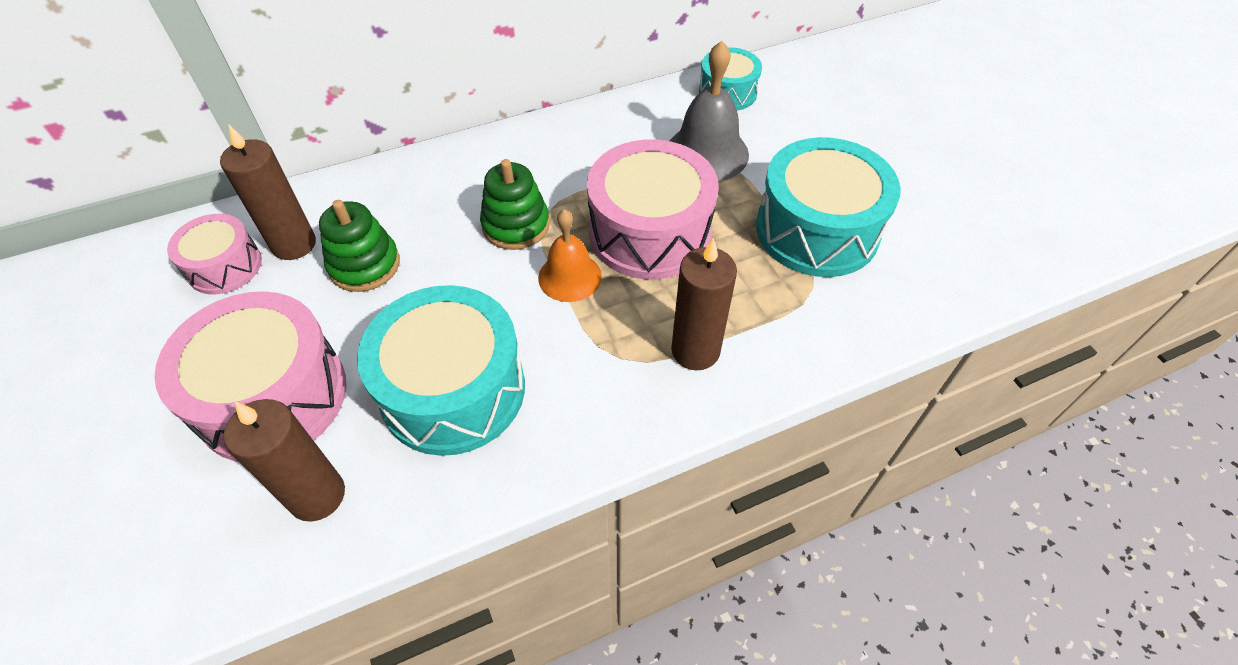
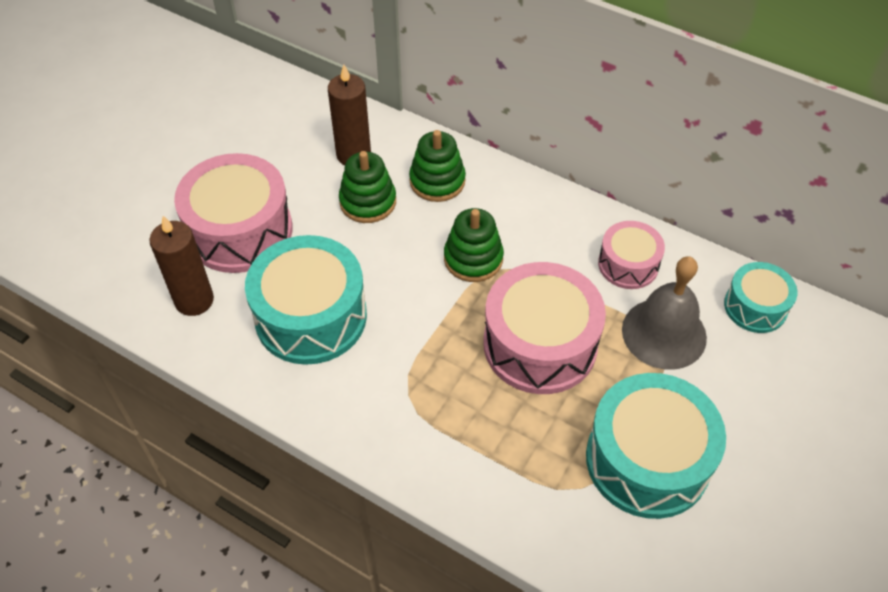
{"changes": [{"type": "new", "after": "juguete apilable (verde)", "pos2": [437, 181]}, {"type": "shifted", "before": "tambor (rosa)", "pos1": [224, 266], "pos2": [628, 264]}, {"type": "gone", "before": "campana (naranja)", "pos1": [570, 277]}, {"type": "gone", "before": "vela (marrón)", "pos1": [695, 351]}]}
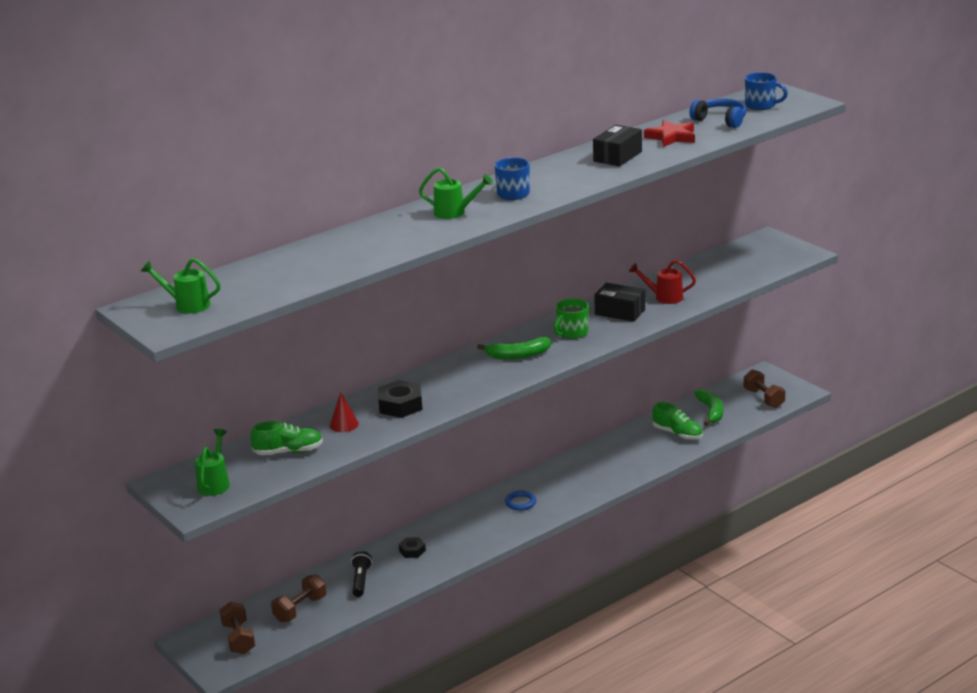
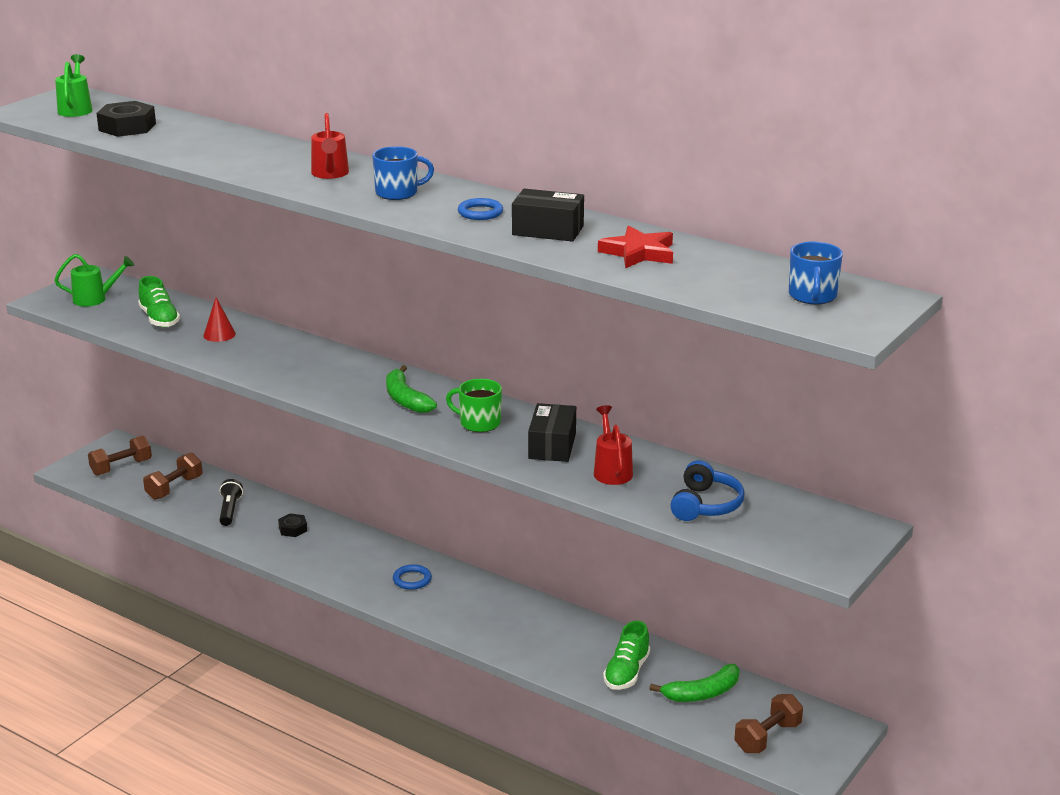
{"changes": [{"type": "shifted", "before": "tuerca (negro)", "pos1": [400, 405], "pos2": [127, 127]}, {"type": "rotated", "before": "mancuerna (marrón)", "pos1": [300, 609], "pos2": [174, 488], "turn": -75}, {"type": "rotated", "before": "lámpara de mano (negro)", "pos1": [361, 581], "pos2": [230, 510], "turn": -75}, {"type": "repainted", "before": "regadera (verde)", "after": "regadera (rojo)", "pos1": [454, 212], "pos2": [330, 174]}, {"type": "new", "after": "anillo (azul)", "pos2": [480, 212]}, {"type": "shifted", "before": "auriculares (azul)", "pos1": [720, 120], "pos2": [705, 505]}]}
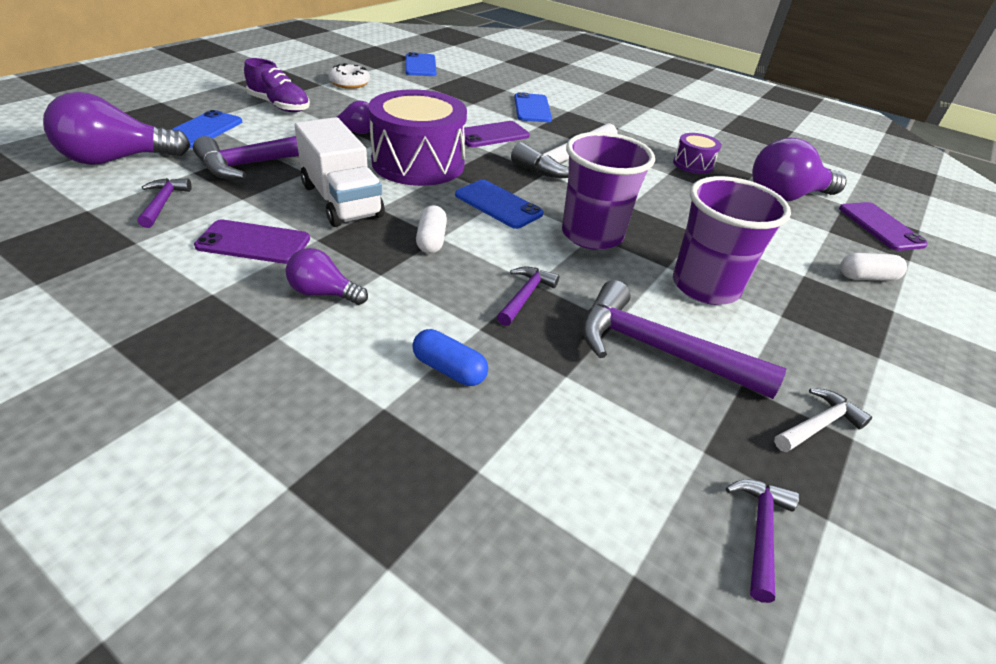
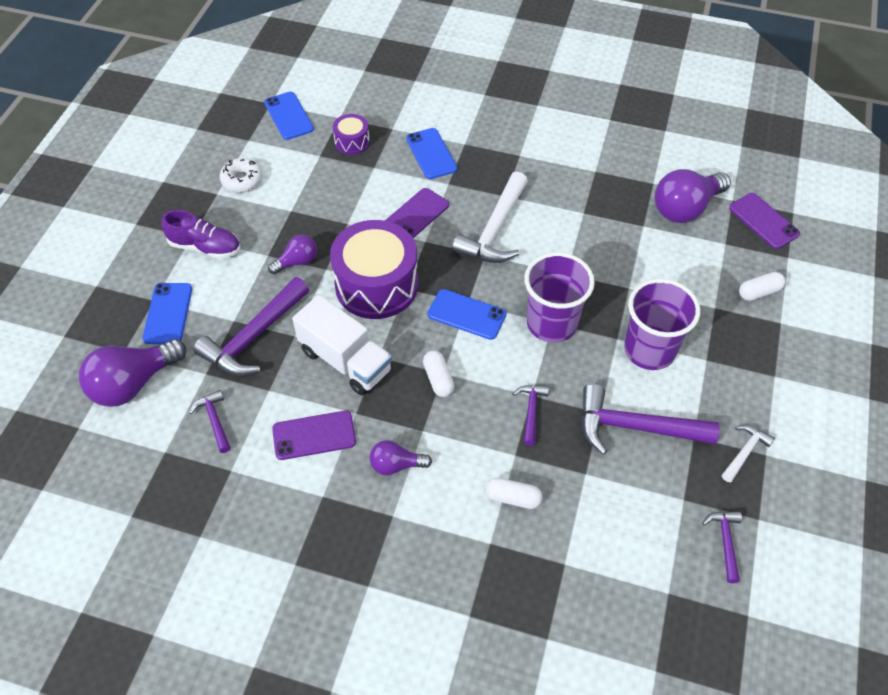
{"changes": [{"type": "shifted", "before": "tambor (morado)", "pos1": [693, 164], "pos2": [352, 142]}, {"type": "repainted", "before": "cápsula (azul)", "after": "cápsula (blanco)", "pos1": [449, 369], "pos2": [513, 498]}]}
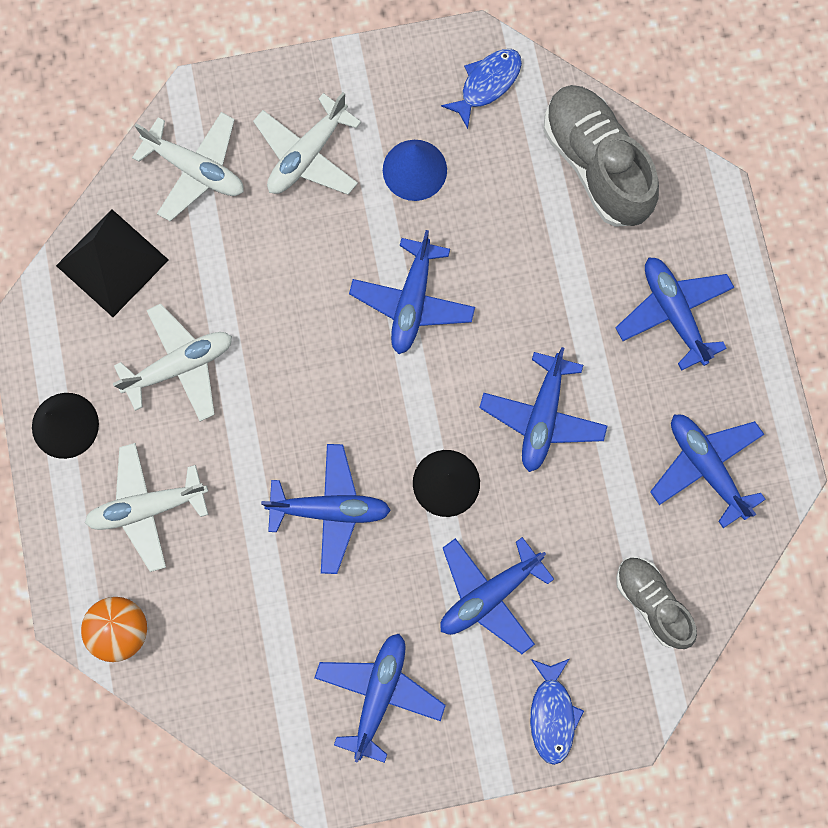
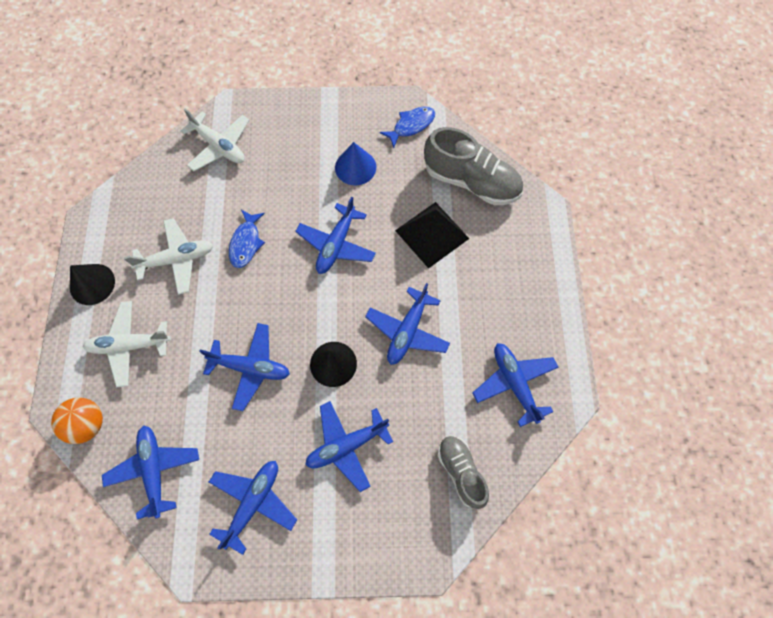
{"changes": [{"type": "shifted", "before": "avión (azul)", "pos1": [673, 313], "pos2": [154, 470]}, {"type": "shifted", "before": "pez (azul)", "pos1": [552, 714], "pos2": [246, 243]}, {"type": "shifted", "before": "pirámide (negro)", "pos1": [112, 262], "pos2": [432, 234]}, {"type": "rotated", "before": "zapato (gris)", "pos1": [595, 164], "pos2": [471, 181], "turn": 135}, {"type": "gone", "before": "avión (blanco)", "pos1": [307, 155]}]}
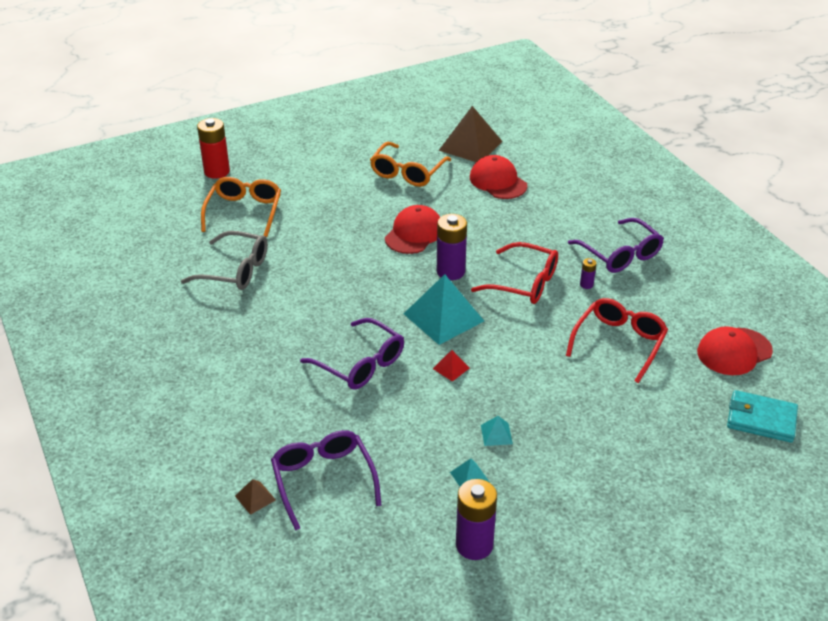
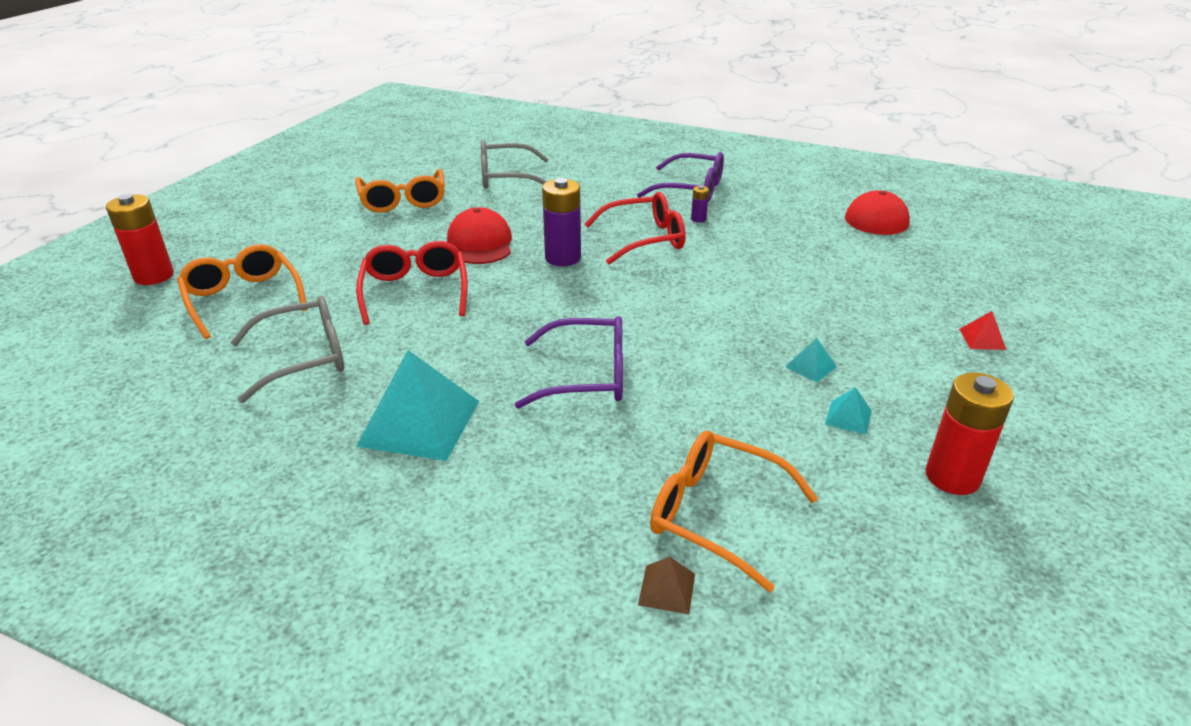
{"changes": [{"type": "shifted", "before": "gafas (rojo)", "pos1": [619, 343], "pos2": [415, 291]}, {"type": "shifted", "before": "pirámide (turquesa)", "pos1": [443, 317], "pos2": [420, 423]}, {"type": "swapped", "before": "gorra (rojo)", "after": "gafas (gris)", "pos1": [498, 181], "pos2": [506, 178]}, {"type": "repainted", "before": "gafas (morado)", "after": "gafas (naranja)", "pos1": [323, 480], "pos2": [716, 514]}, {"type": "repainted", "before": "pila (morado)", "after": "pila (rojo)", "pos1": [474, 545], "pos2": [952, 477]}, {"type": "shifted", "before": "pirámide (rojo)", "pos1": [451, 368], "pos2": [982, 339]}, {"type": "gone", "before": "pirámide (marrón)", "pos1": [470, 145]}, {"type": "gone", "before": "cartera (turquesa)", "pos1": [761, 419]}]}
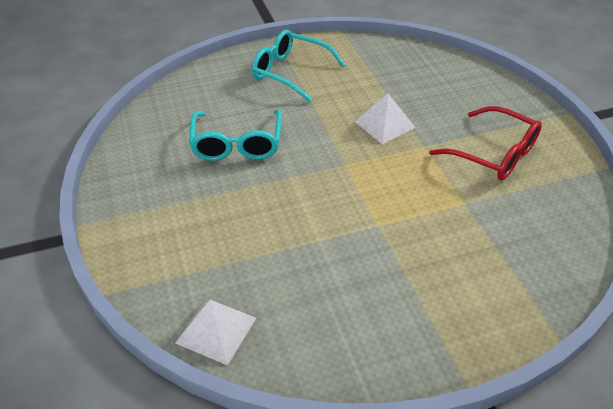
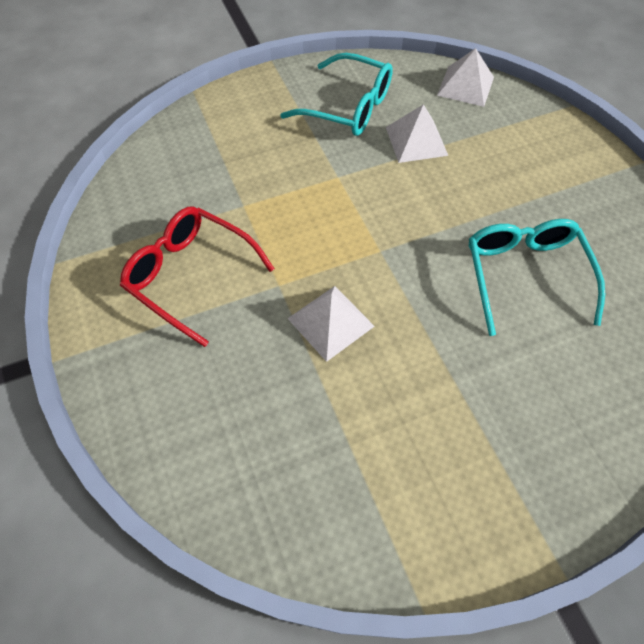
{"changes": [{"type": "shifted", "before": "gafas (turquesa)", "pos1": [290, 72], "pos2": [348, 107]}, {"type": "new", "after": "pirámide (blanco)", "pos2": [416, 141]}]}
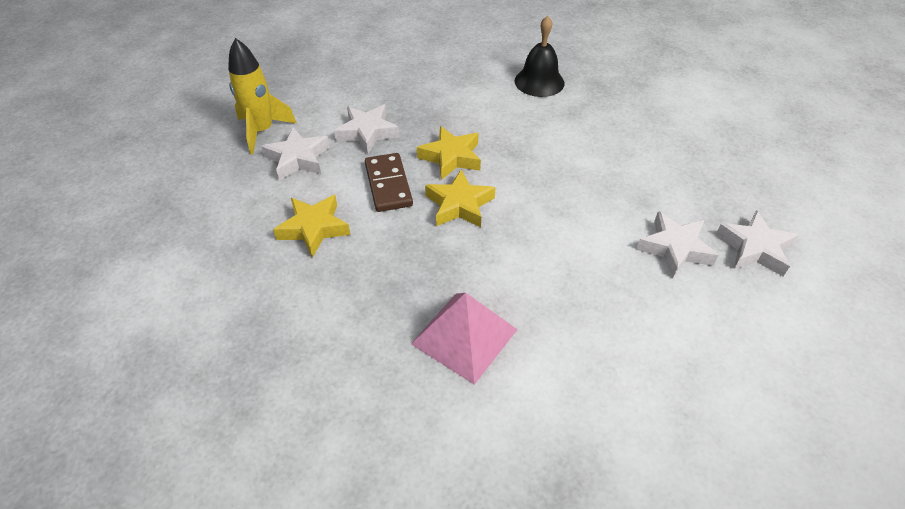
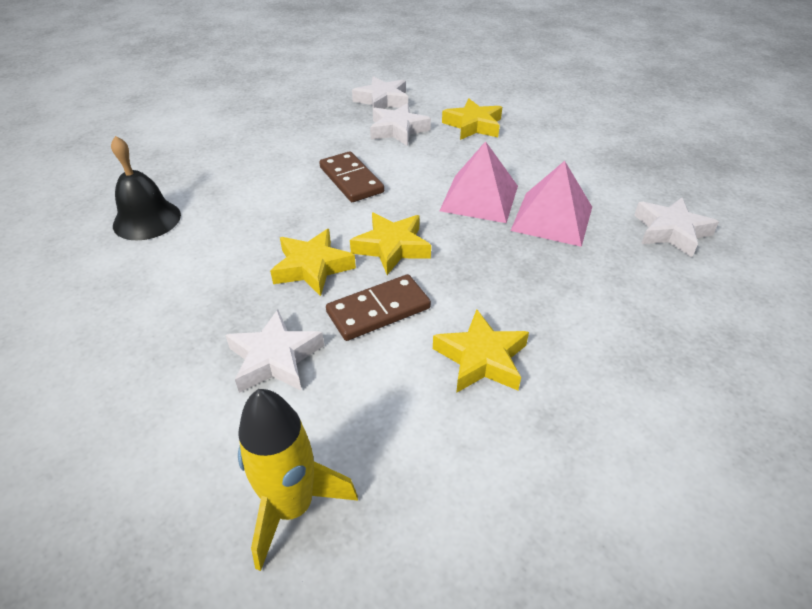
{"changes": [{"type": "new", "after": "ficha de dominó (marrón)", "pos2": [351, 180]}, {"type": "new", "after": "pirámide (rosa)", "pos2": [479, 198]}, {"type": "new", "after": "estrella (amarillo)", "pos2": [473, 125]}, {"type": "shifted", "before": "estrella (blanco)", "pos1": [298, 158], "pos2": [670, 232]}]}
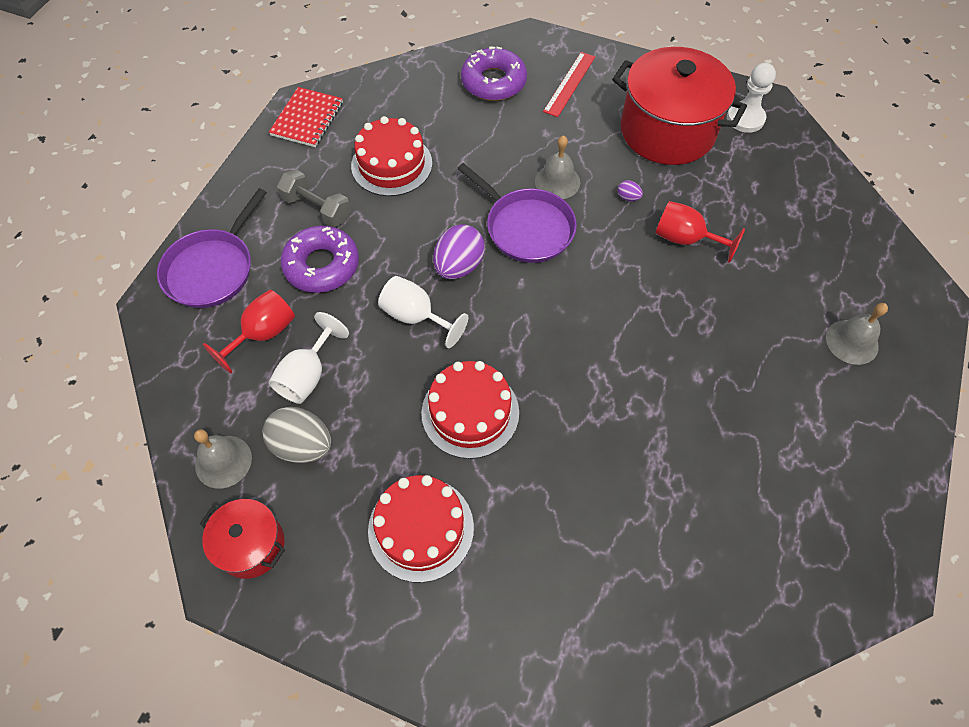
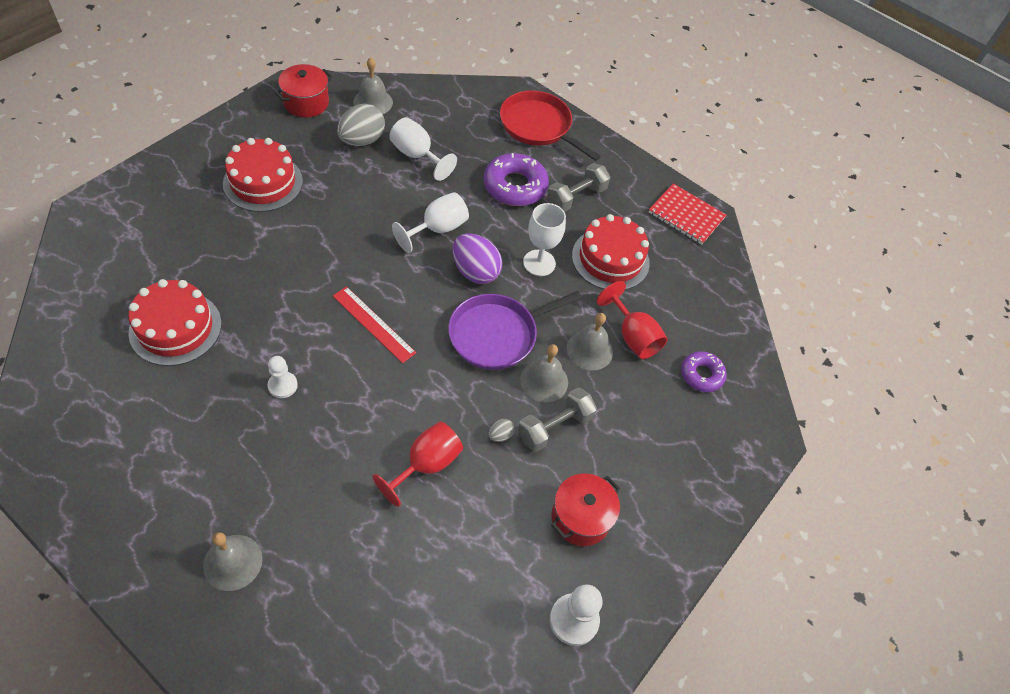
{"changes": [{"type": "shifted", "before": "tarta (rojo)", "pos1": [470, 412], "pos2": [175, 328]}, {"type": "new", "after": "peón (blanco)", "pos2": [282, 385]}, {"type": "shifted", "before": "regla (rojo)", "pos1": [569, 84], "pos2": [373, 324]}, {"type": "repainted", "before": "huevo (morado)", "after": "huevo (gris)", "pos1": [628, 197], "pos2": [500, 435]}, {"type": "repainted", "before": "sartén (morado)", "after": "sartén (rojo)", "pos1": [212, 269], "pos2": [538, 126]}, {"type": "new", "after": "mancuerna (gris)", "pos2": [554, 427]}, {"type": "new", "after": "copa (blanco)", "pos2": [539, 263]}, {"type": "scaled", "before": "olla (rojo)", "pos1": [667, 131], "pos2": [580, 518], "scale": 0.52}, {"type": "new", "after": "campana (gris)", "pos2": [589, 350]}, {"type": "shifted", "before": "copa (rojo)", "pos1": [263, 334], "pos2": [633, 336]}, {"type": "scaled", "before": "rosquilla (morado)", "pos1": [493, 82], "pos2": [701, 375], "scale": 0.61}]}
